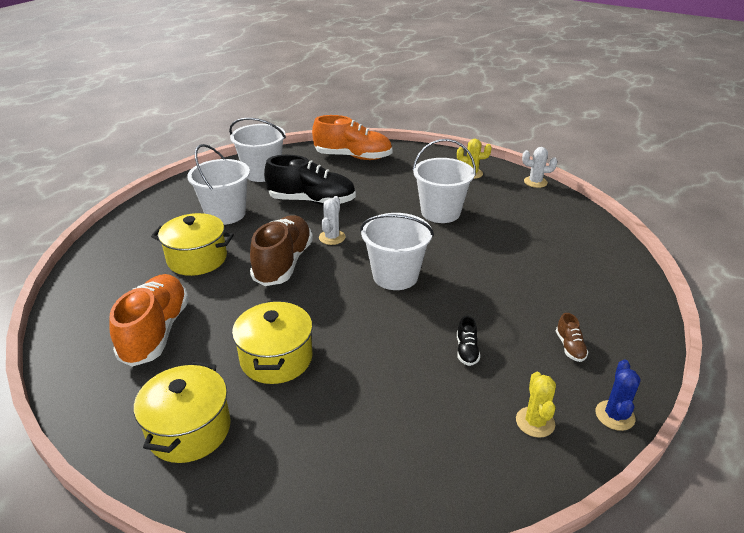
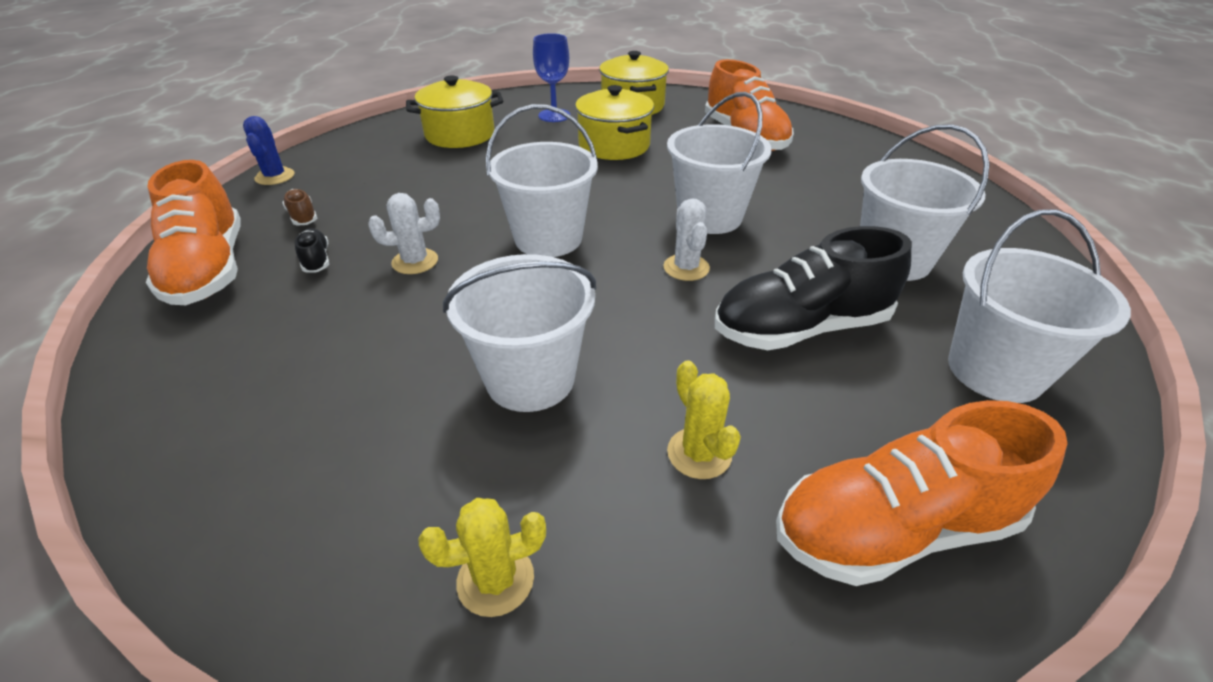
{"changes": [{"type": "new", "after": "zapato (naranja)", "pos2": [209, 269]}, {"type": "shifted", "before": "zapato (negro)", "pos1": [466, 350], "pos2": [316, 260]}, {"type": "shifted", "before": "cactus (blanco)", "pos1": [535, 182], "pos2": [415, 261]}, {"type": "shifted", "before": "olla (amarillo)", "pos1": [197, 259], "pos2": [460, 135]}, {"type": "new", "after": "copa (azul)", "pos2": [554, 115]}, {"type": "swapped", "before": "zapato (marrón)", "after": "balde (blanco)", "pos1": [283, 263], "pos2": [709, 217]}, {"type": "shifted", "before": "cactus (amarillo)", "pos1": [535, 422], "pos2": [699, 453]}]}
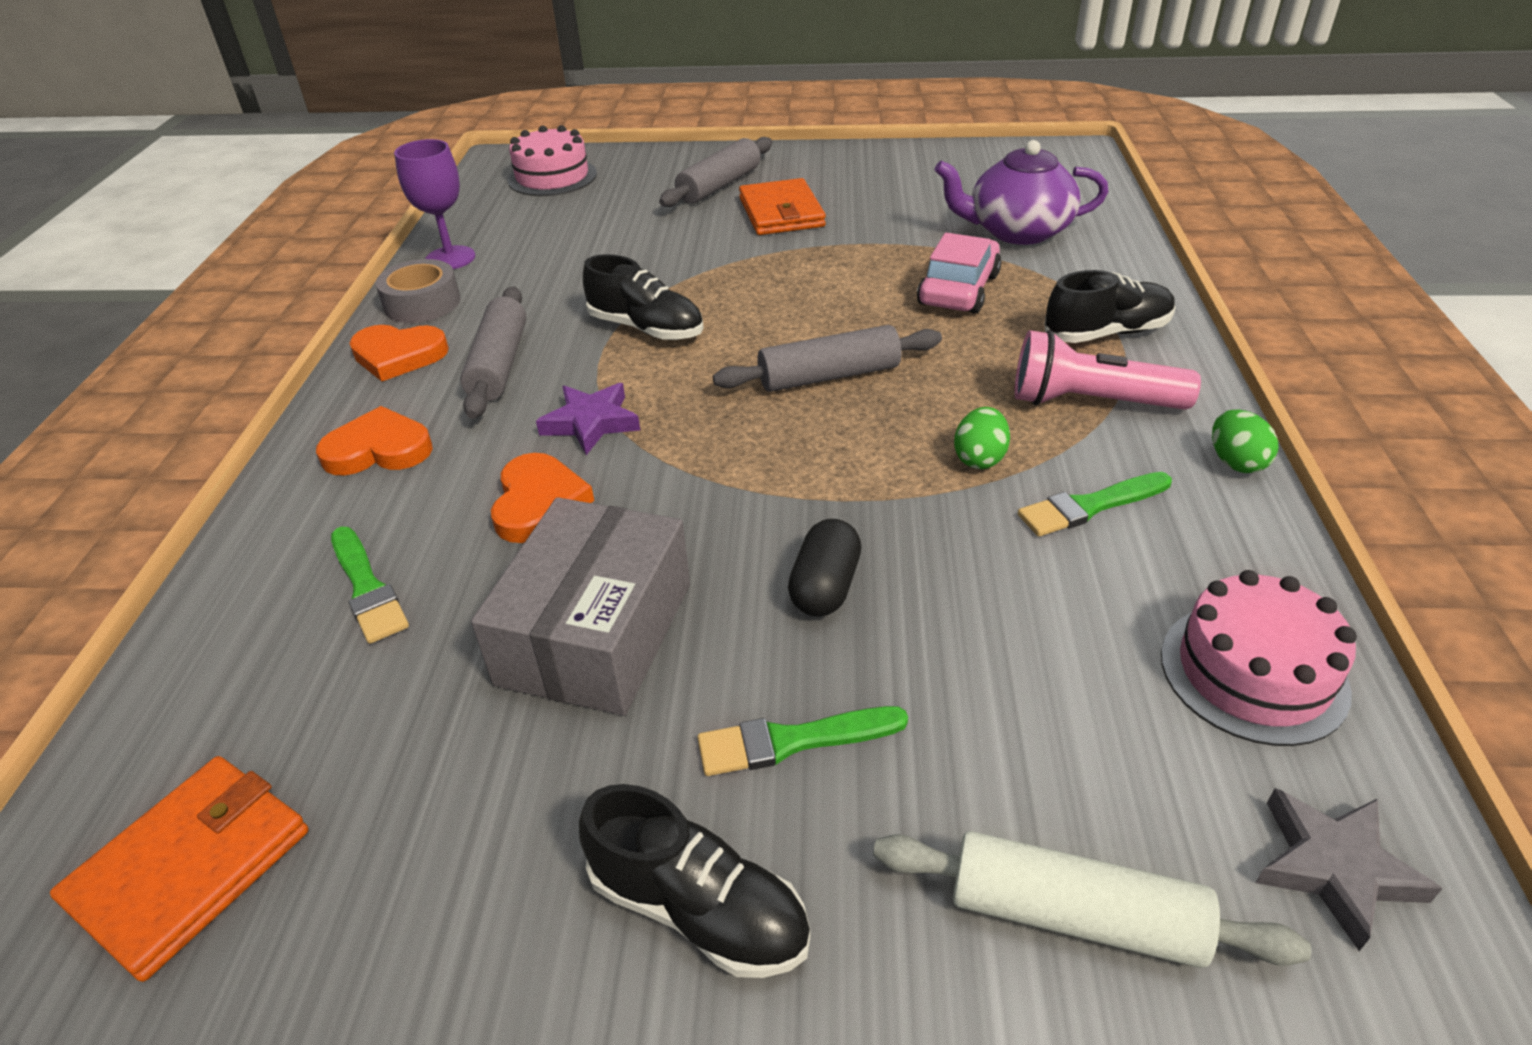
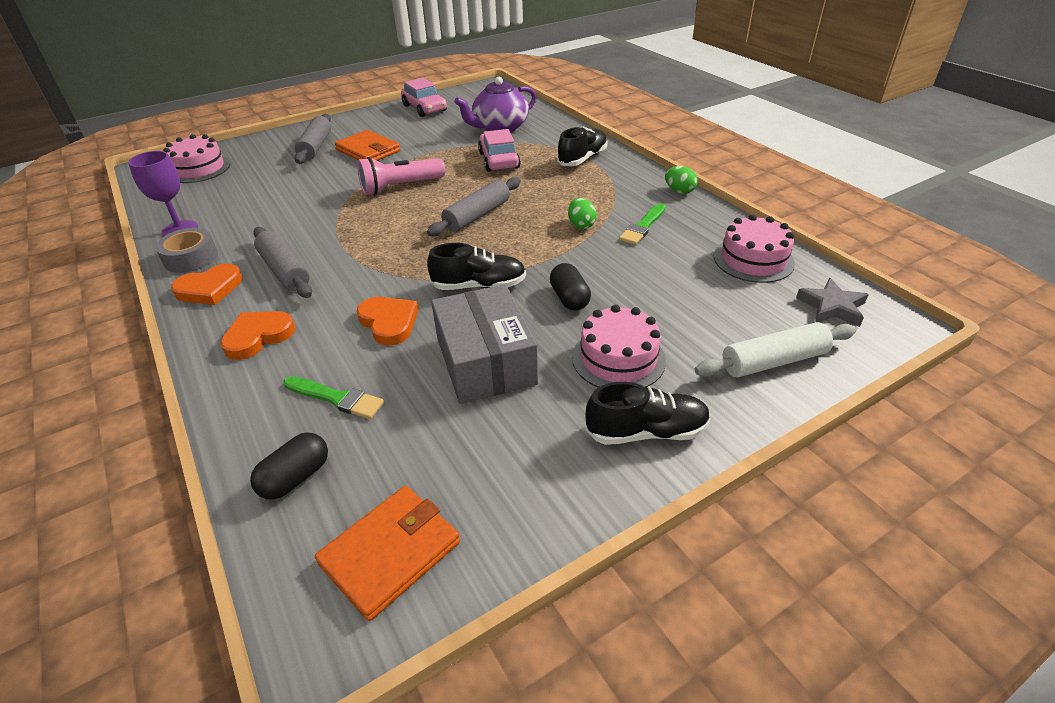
{"changes": [{"type": "new", "after": "cápsula (negro)", "pos2": [295, 477]}, {"type": "rotated", "before": "cartera (naranja)", "pos1": [191, 867], "pos2": [391, 553], "turn": 45}, {"type": "shifted", "before": "lámpara de mano (rosa)", "pos1": [1090, 402], "pos2": [400, 187]}, {"type": "new", "after": "coche (rosa)", "pos2": [425, 108]}, {"type": "shifted", "before": "zapato (negro)", "pos1": [646, 328], "pos2": [479, 286]}, {"type": "swapped", "before": "pincel (verde)", "after": "tarta (rosa)", "pos1": [792, 741], "pos2": [618, 358]}, {"type": "gone", "before": "estrella (morado)", "pos1": [591, 423]}]}
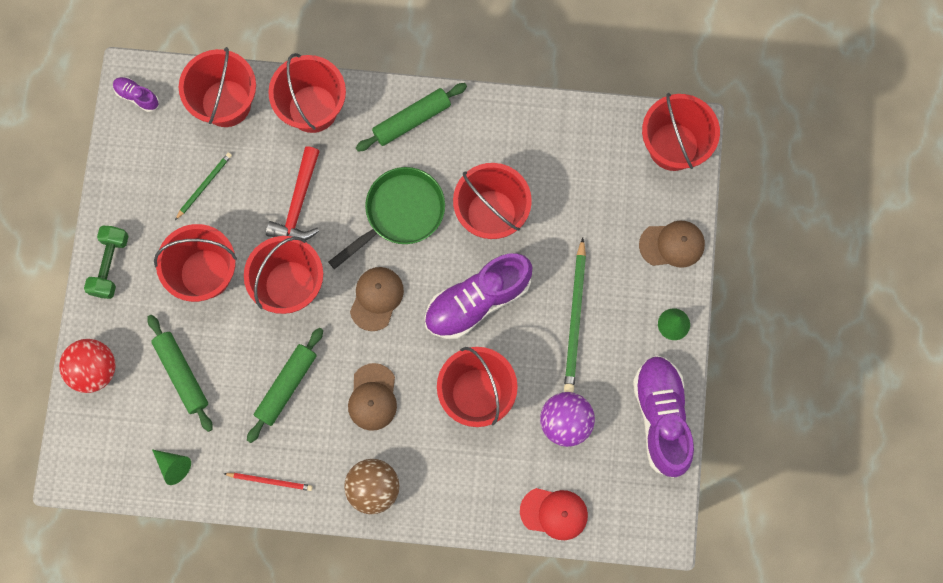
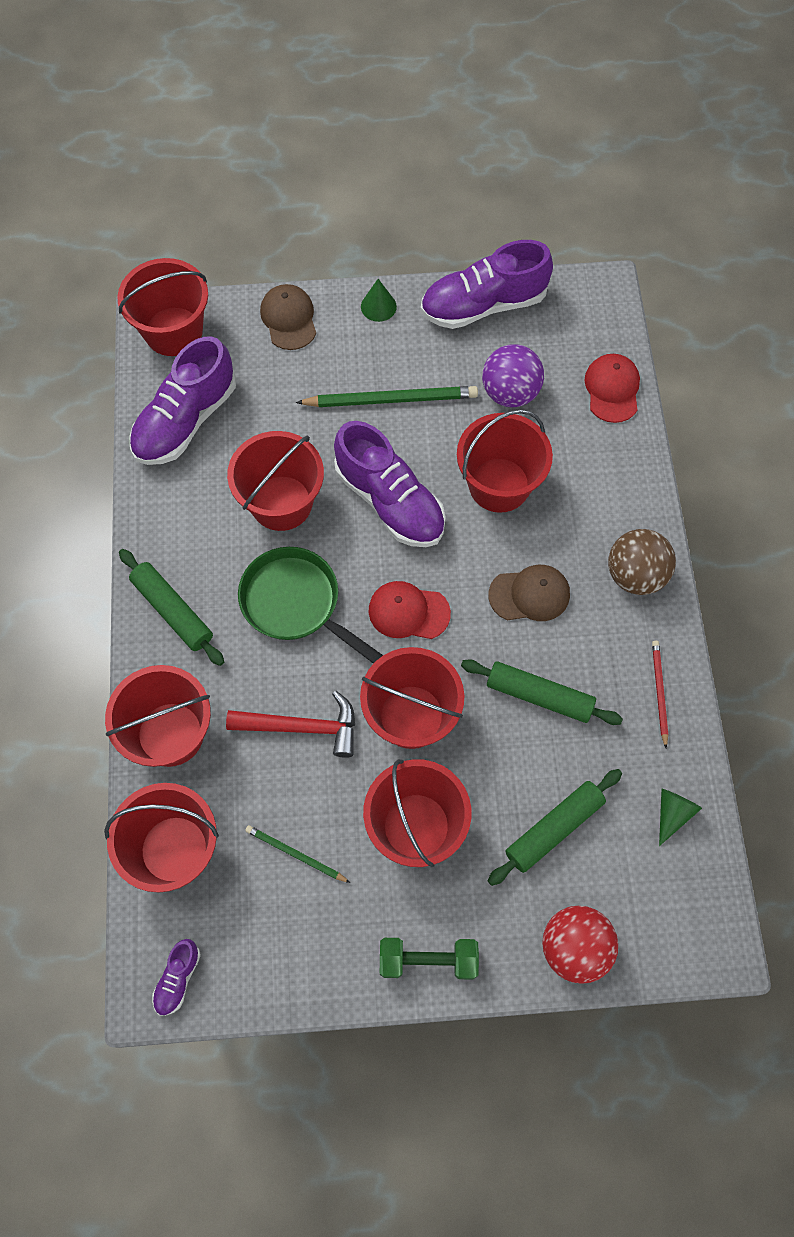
{"changes": [{"type": "new", "after": "zapato (morado)", "pos2": [185, 420]}, {"type": "repainted", "before": "gorra (marrón)", "after": "gorra (rojo)", "pos1": [376, 298], "pos2": [408, 612]}]}
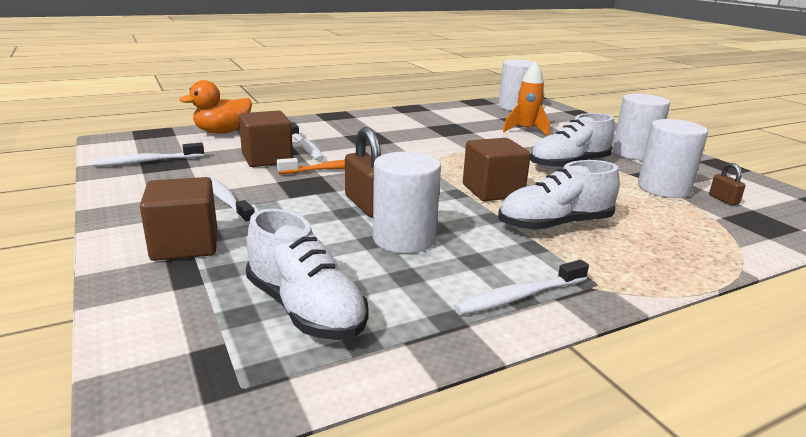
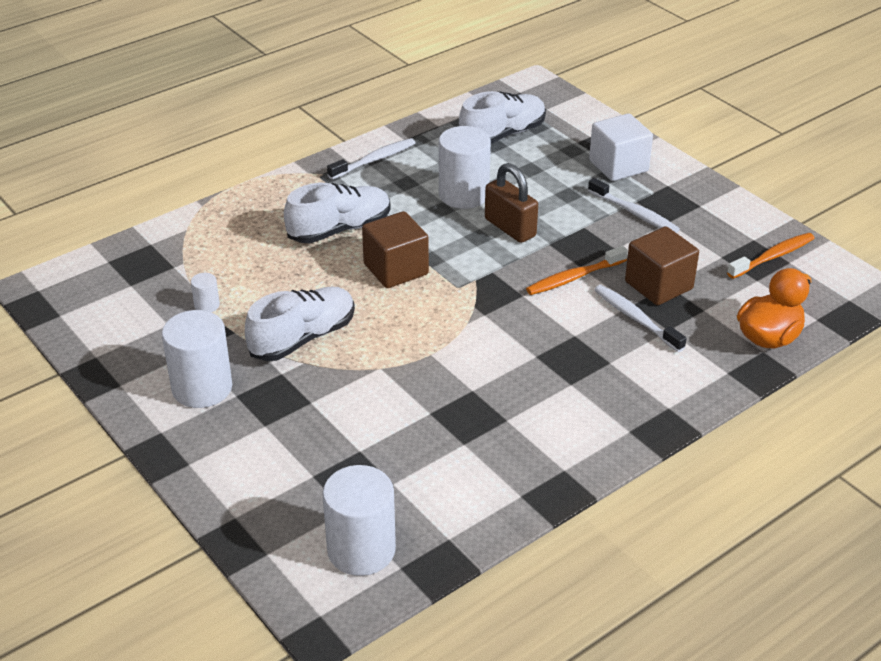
{"changes": [{"type": "scaled", "before": "cilindro (blanco)", "pos1": [663, 189], "pos2": [207, 305], "scale": 0.45}, {"type": "rotated", "before": "zapato (blanco)", "pos1": [305, 309], "pos2": [502, 135], "turn": 105}, {"type": "repainted", "before": "cubo (marrón)", "after": "cubo (blanco)", "pos1": [185, 245], "pos2": [618, 166]}, {"type": "repainted", "before": "cepillo de dientes (blanco)", "after": "cepillo de dientes (naranja)", "pos1": [147, 161], "pos2": [773, 257]}, {"type": "gone", "before": "cohete (naranja)", "pos1": [526, 130]}, {"type": "gone", "before": "candado (marrón)", "pos1": [723, 199]}]}
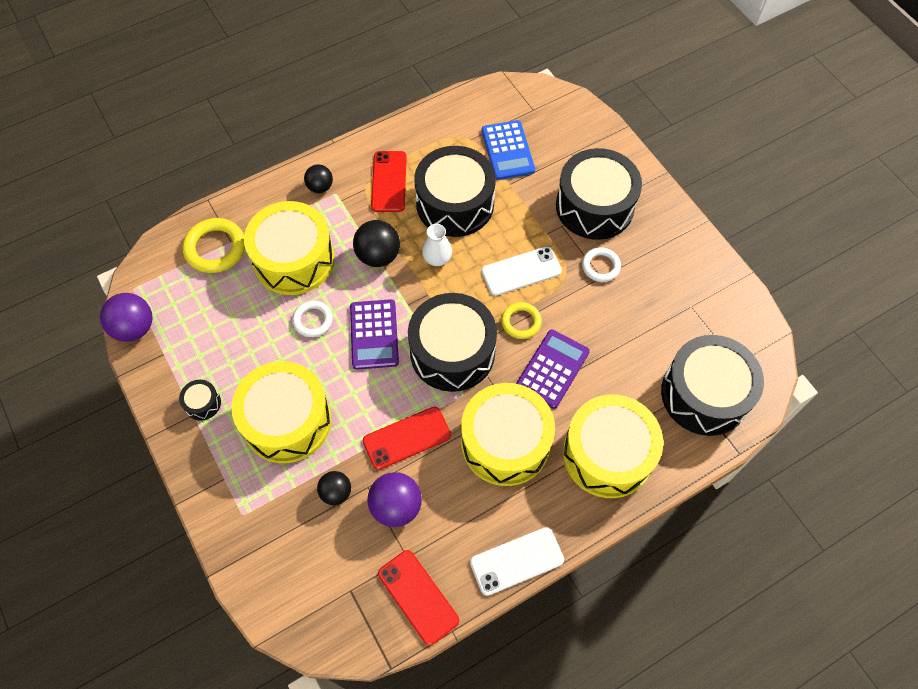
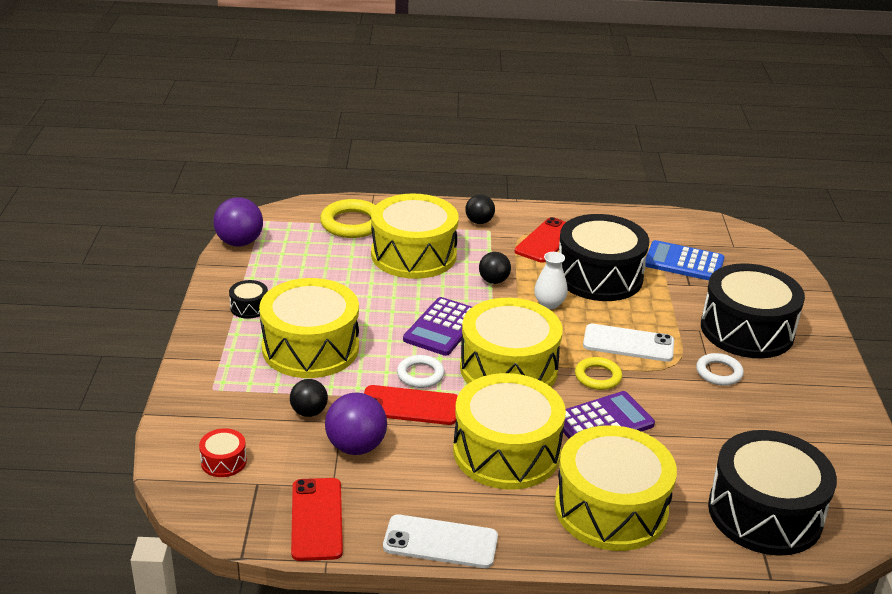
{"changes": [{"type": "new", "after": "tambor (rojo)", "pos2": [223, 461]}, {"type": "shifted", "before": "anillo (blanco)", "pos1": [313, 320], "pos2": [420, 375]}, {"type": "repainted", "before": "tambor (negro)", "after": "tambor (amarillo)", "pos1": [452, 352], "pos2": [508, 368]}, {"type": "scaled", "before": "pelota (negro)", "pos1": [378, 256], "pos2": [493, 281], "scale": 0.64}, {"type": "rotated", "before": "calculadora (azul)", "pos1": [508, 150], "pos2": [684, 262], "turn": 90}]}
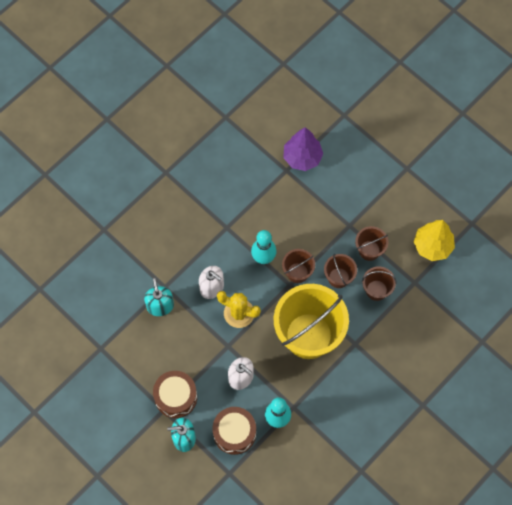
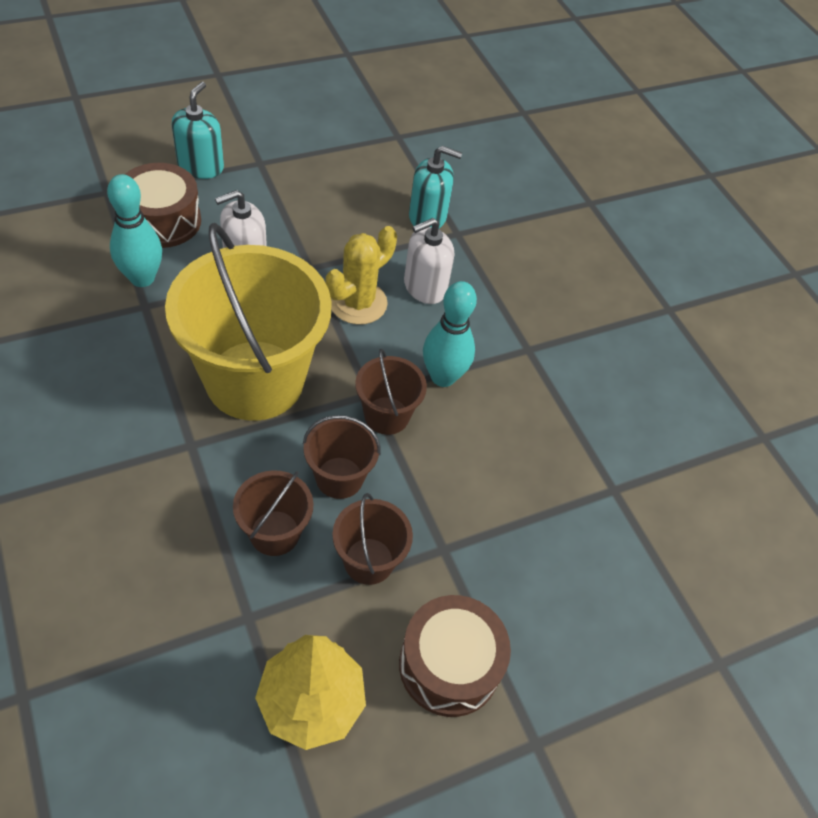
{"changes": [{"type": "shifted", "before": "tambor (marrón)", "pos1": [176, 397], "pos2": [449, 665]}, {"type": "gone", "before": "árbol (morado)", "pos1": [302, 157]}]}
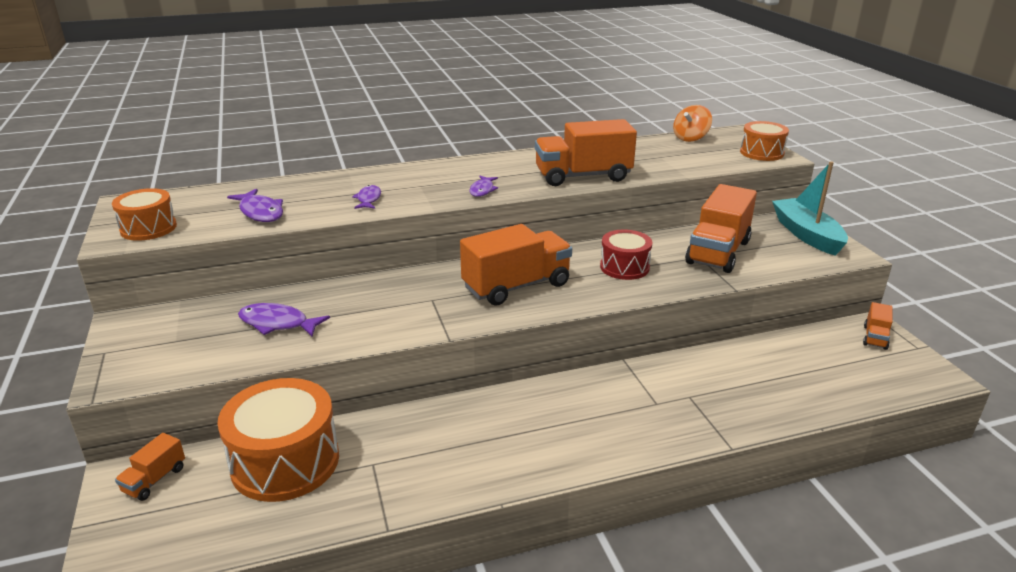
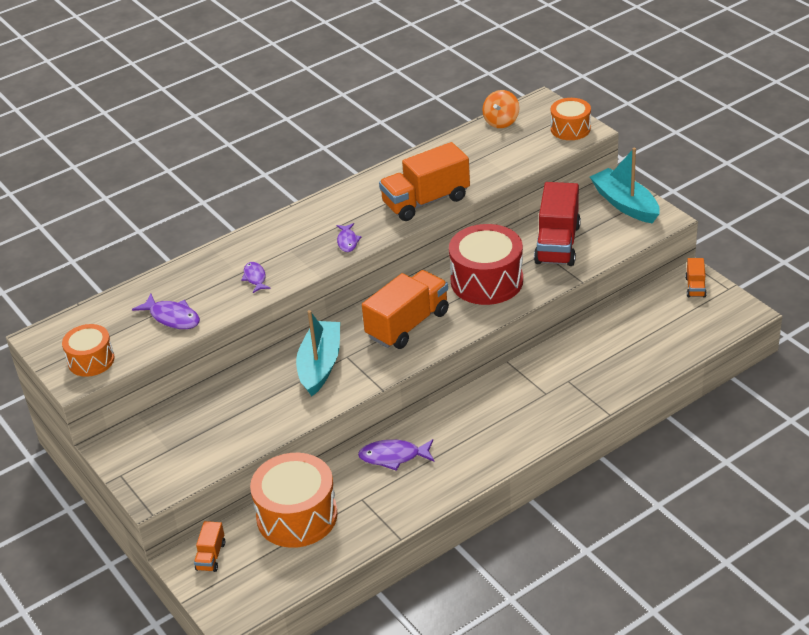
{"changes": [{"type": "new", "after": "barco (turquesa)", "pos2": [320, 365]}, {"type": "shifted", "before": "pez (morado)", "pos1": [277, 323], "pos2": [393, 456]}, {"type": "scaled", "before": "tambor (rojo)", "pos1": [624, 267], "pos2": [486, 281], "scale": 1.7}, {"type": "repainted", "before": "camión (naranja)", "after": "camión (rojo)", "pos1": [718, 252], "pos2": [557, 244]}]}
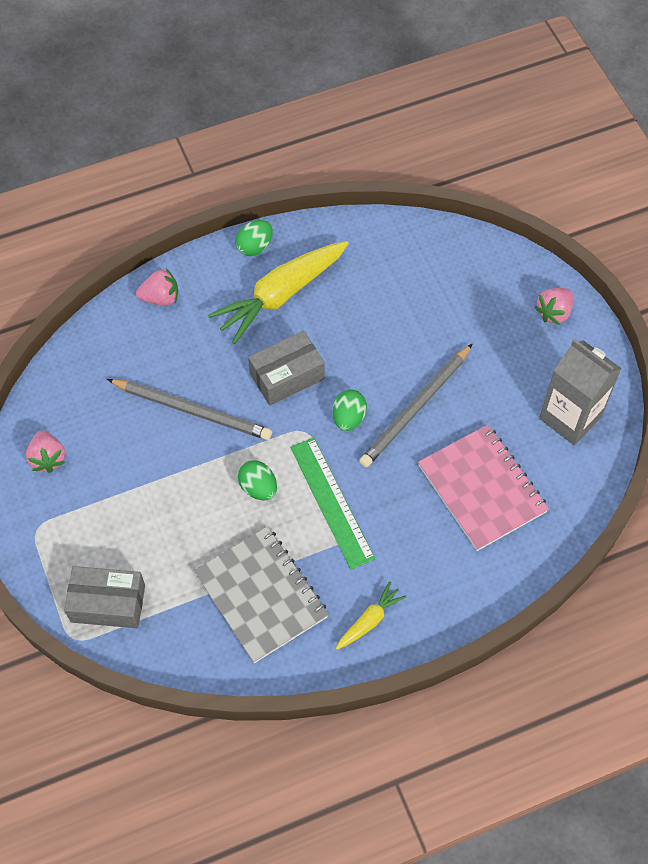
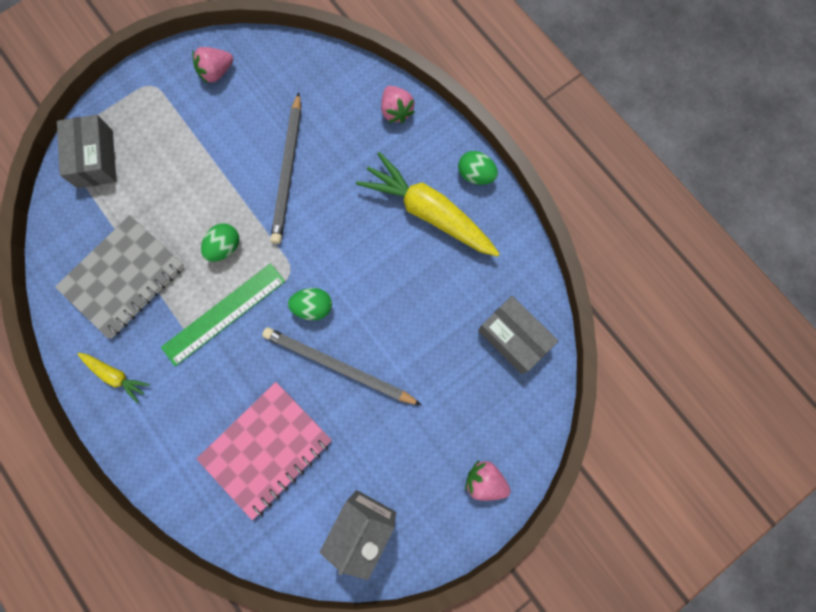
{"changes": [{"type": "shifted", "before": "caja (gris)", "pos1": [287, 376], "pos2": [514, 338]}]}
